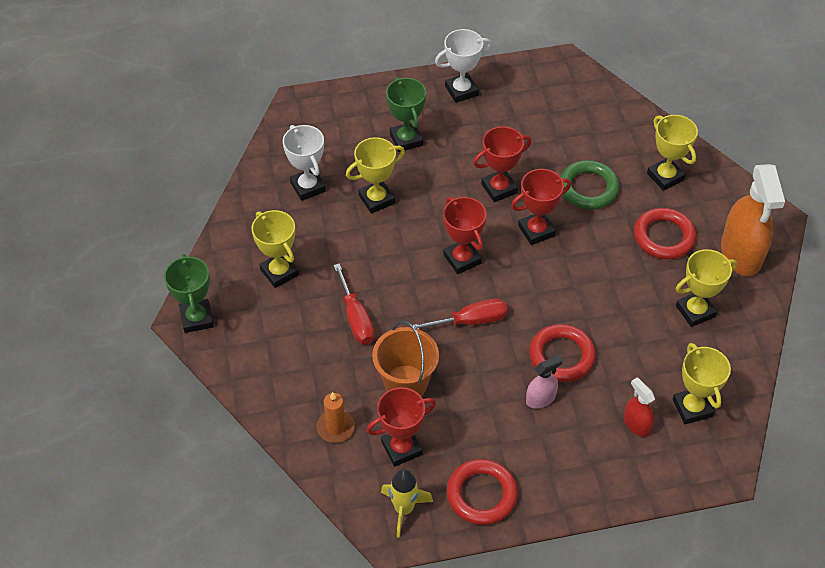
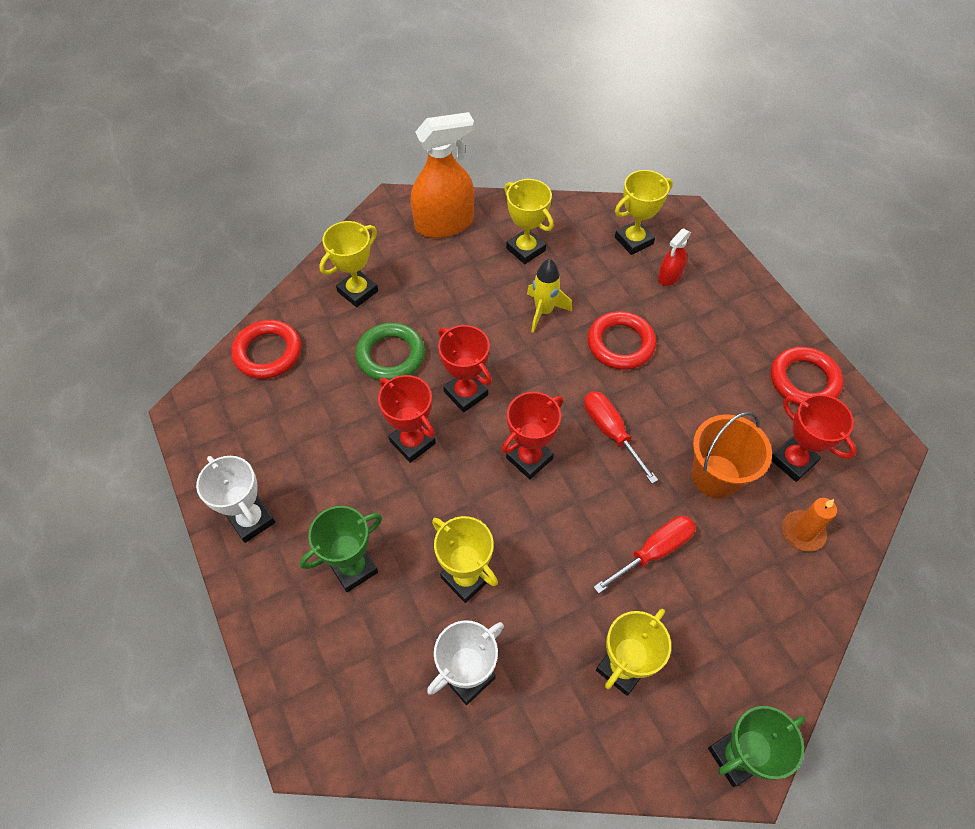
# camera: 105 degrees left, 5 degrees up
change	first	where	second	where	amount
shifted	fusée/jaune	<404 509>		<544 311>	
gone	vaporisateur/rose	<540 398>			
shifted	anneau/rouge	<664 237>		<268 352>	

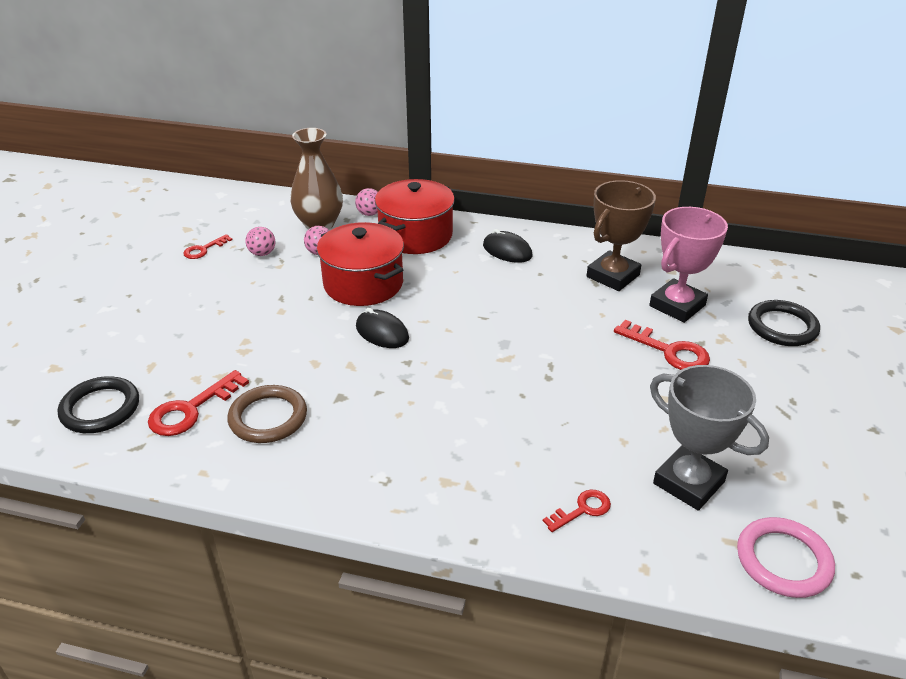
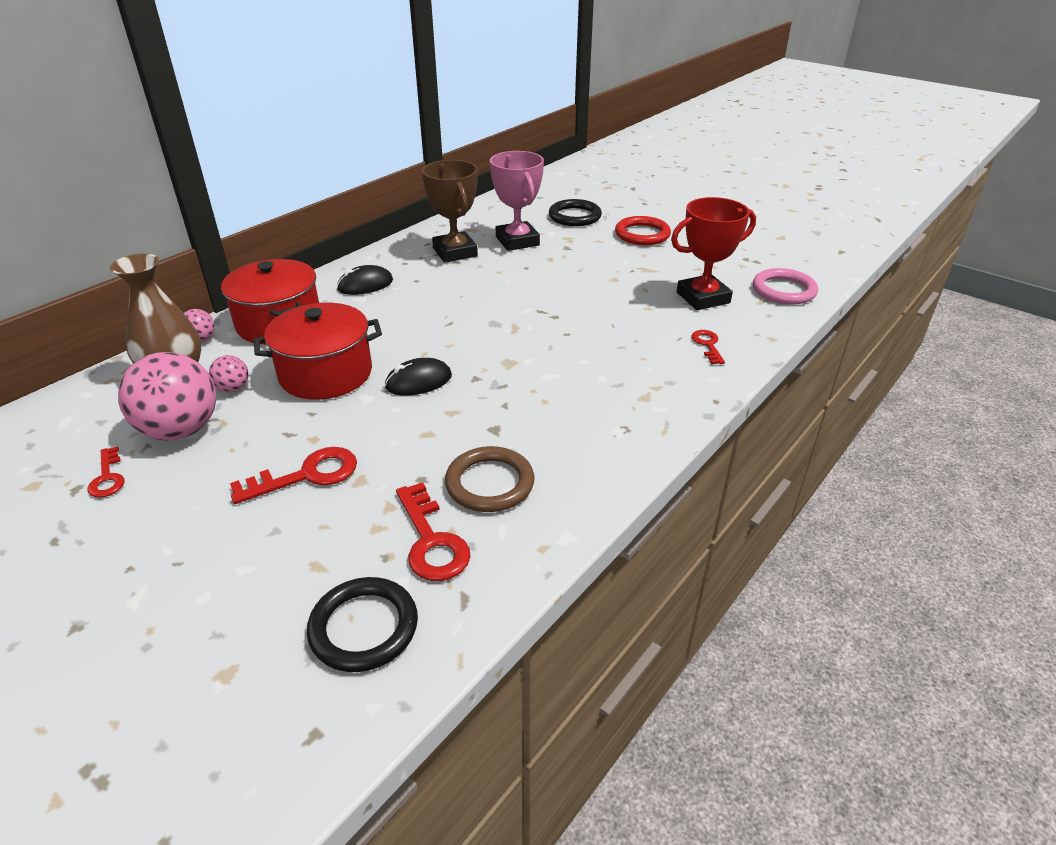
# camera: 65 degrees left, 0 degrees up
change	first	where	second	where	amount
scaled	balle/rose	<262 253>		<181 430>	x2.19
shifted	clé/rouge	<669 351>		<307 475>	
repainted	trophée/gris	<688 482>	trophée/rouge	<703 298>	
new			anneau/rouge	<642 234>	

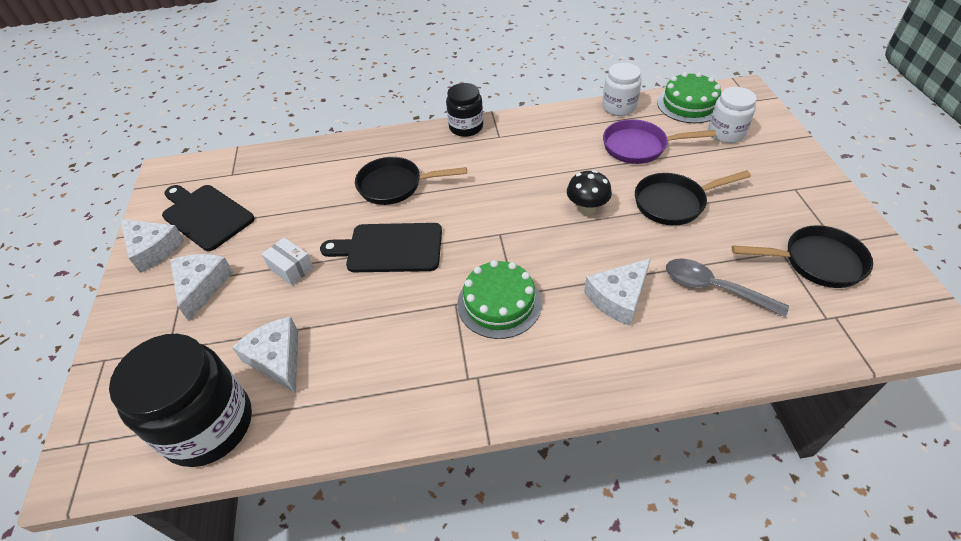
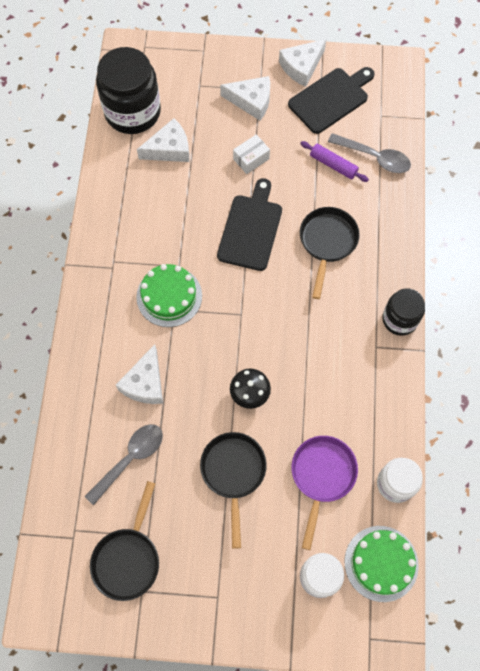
# camera: 100 degrees right, 20 degrees up
change	first	where	second	where	amount
rotated	fromage/blanc	<618 298>		<145 383>	135 degrees counterclockwise
new			rouleau à pâtisserie/violet	<333 165>	
new			cuillère/gris	<374 157>	

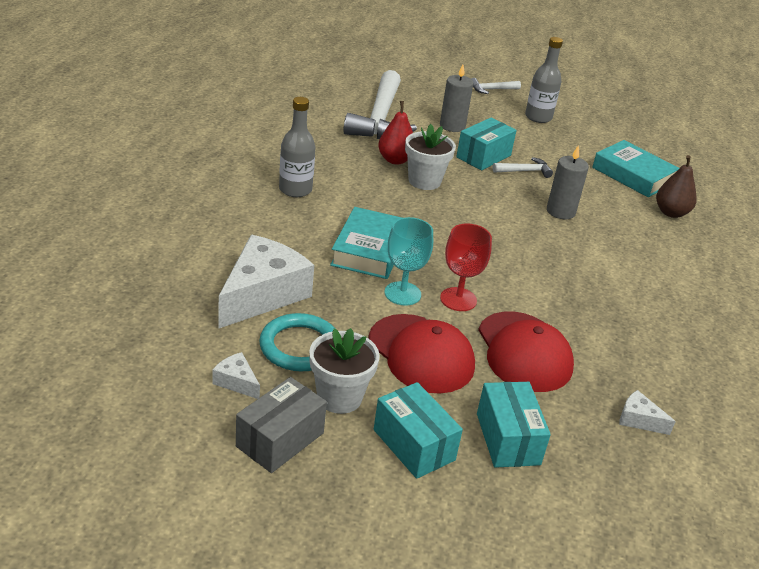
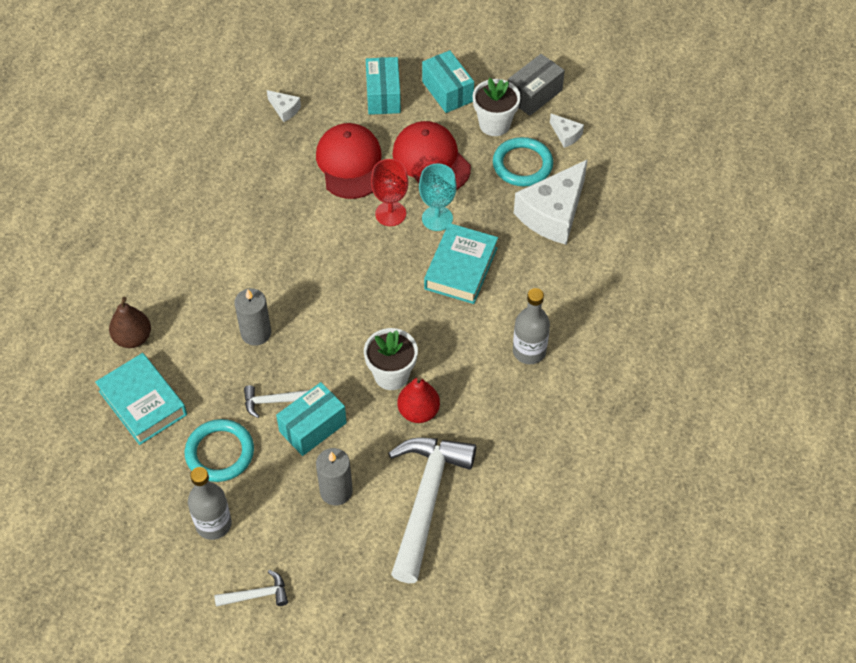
# camera: 170 degrees left, 20 degrees up
change	first	where	second	where	amount
new			anneau/turquoise	<220 453>	

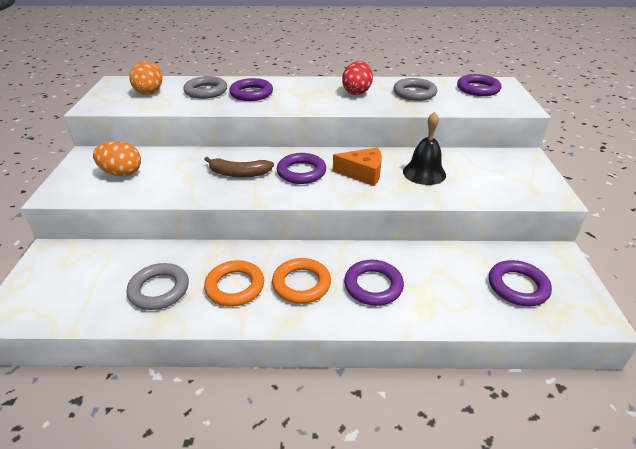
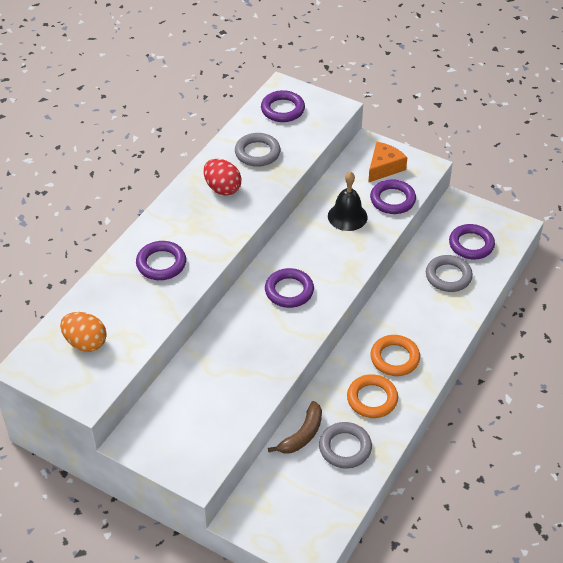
# camera: 60 degrees left, 10 degrees up
change	first	where	second	where	amount
gone	œuf/orange	<122 173>			
shifted	anneau/gris	<206 91>		<448 276>	
shifted	banane/marron	<239 173>		<302 435>	
shifted	fromage/orange	<363 173>		<384 167>	
shifted	anneau/violet	<373 286>		<392 200>	

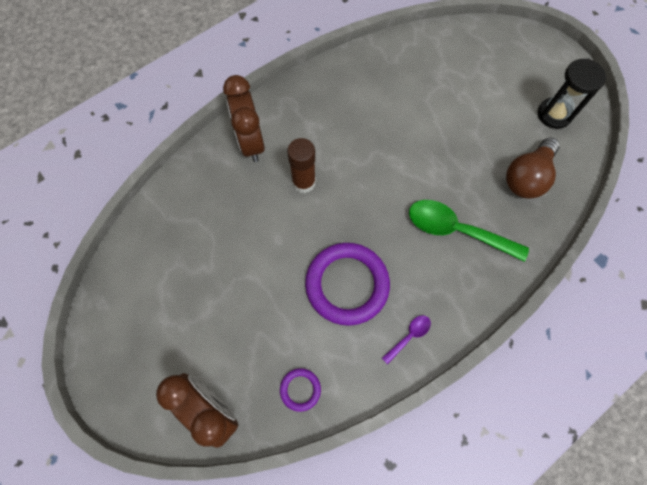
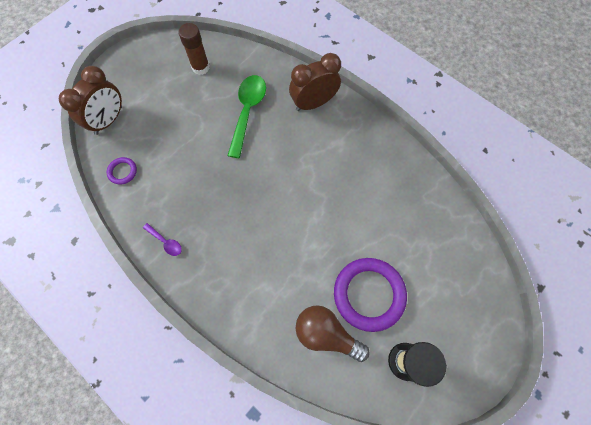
# camera: 80 degrees right, 0 degrees up
change	first	where	second	where	amount
shifted	bâton de colle/marron	<304 182>		<201 67>	
shifted	anneau/violet	<347 284>		<369 294>	
shifted	cuillère/vert	<456 230>		<247 112>	

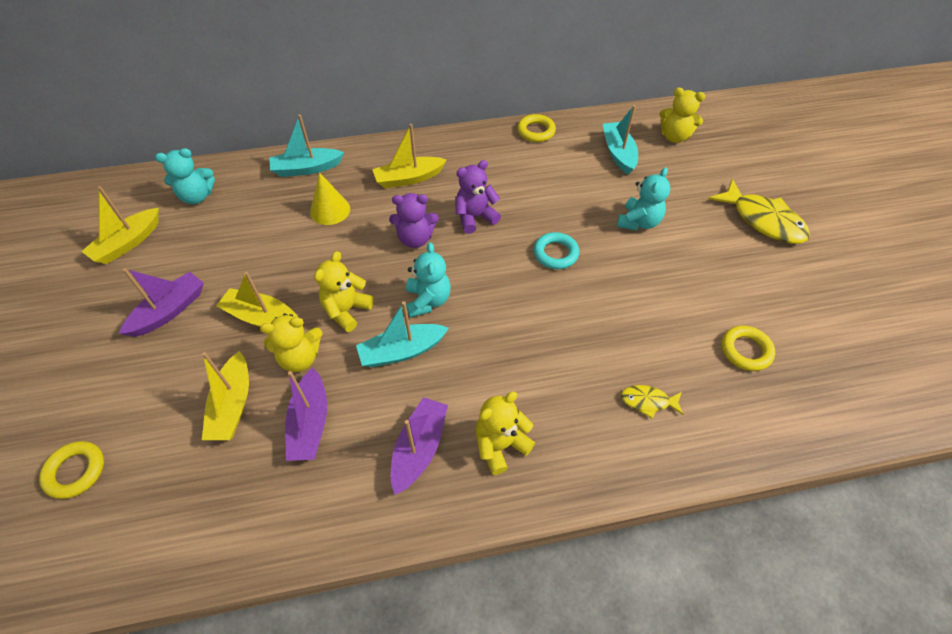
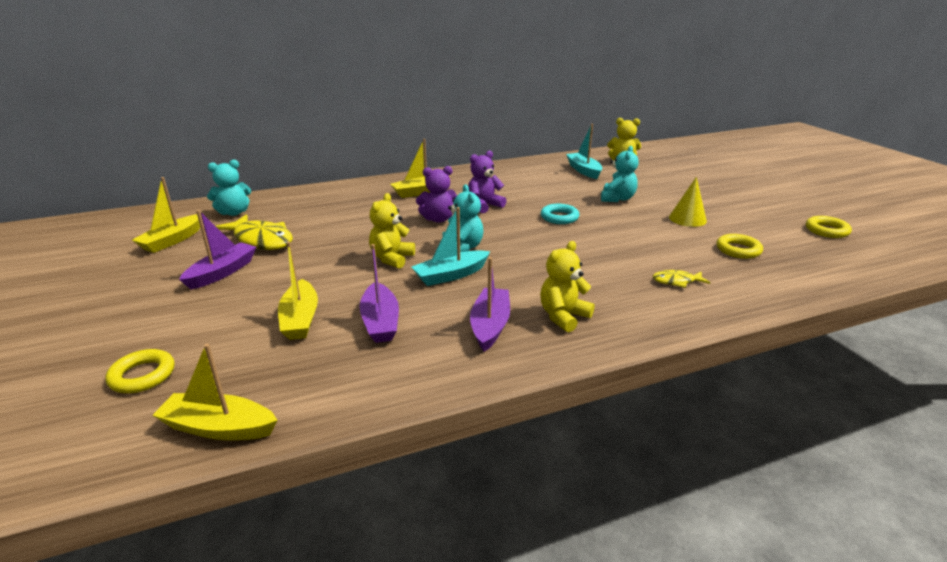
# camera: 10 degrees left, 25 degrees down
change	first	where	second	where	amount
shifted	bateau/jaune	<262 317>		<219 427>	
gone	ours en peluche/jaune	<300 358>			
gone	bateau/turquoise	<306 169>			
shifted	cône/jaune	<330 210>		<687 219>	
shifted	anneau/jaune	<536 131>		<826 230>	
shifted	poisson/jaune	<763 220>		<261 240>	

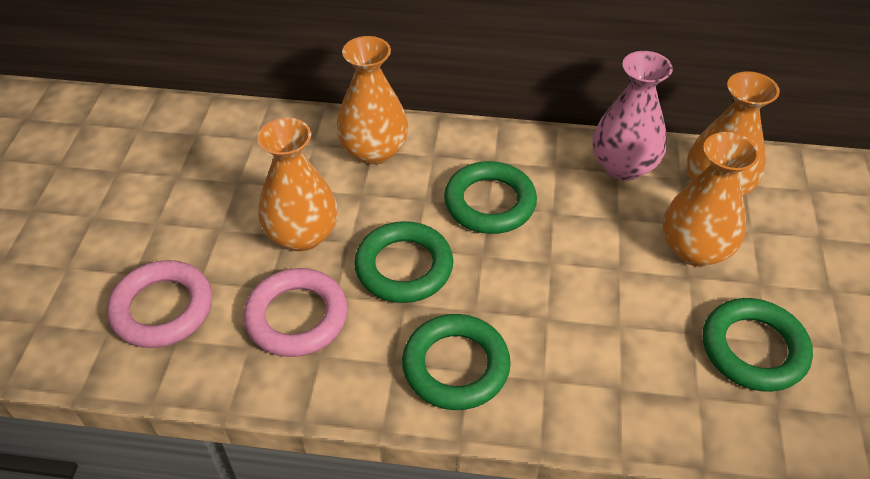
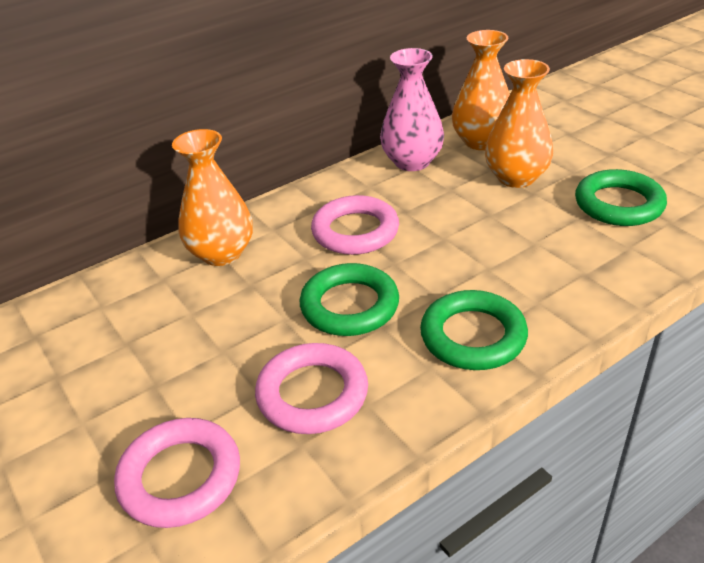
# camera: 40 degrees left, 10 degrees down
change	first	where	second	where	amount
gone	vase/orange	<302 235>			
repainted	anneau/vert	<490 203>	anneau/rose	<355 231>	

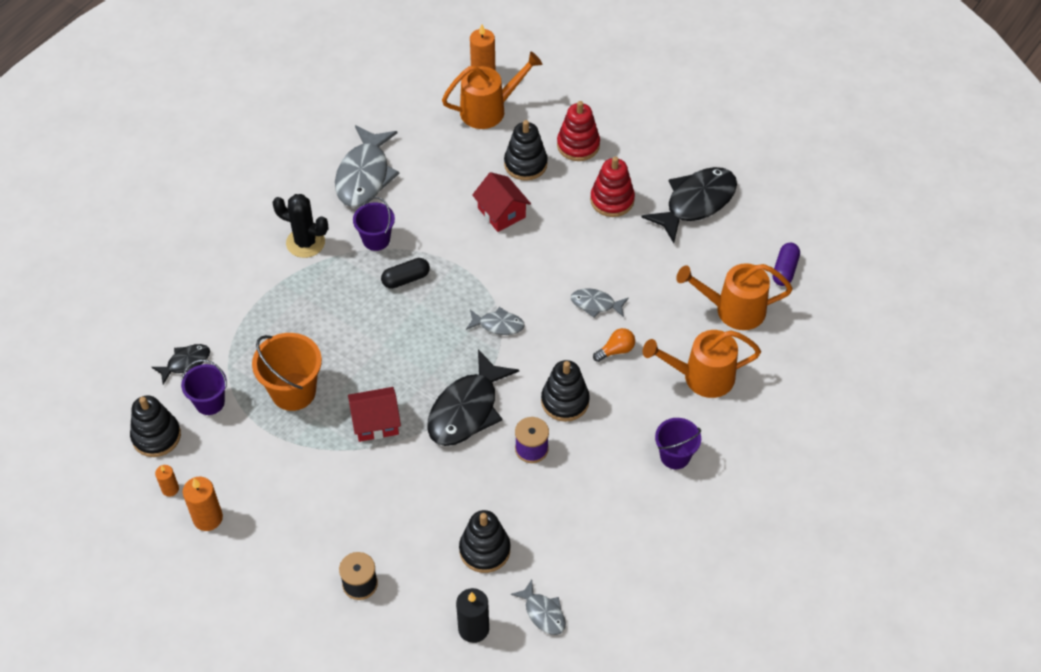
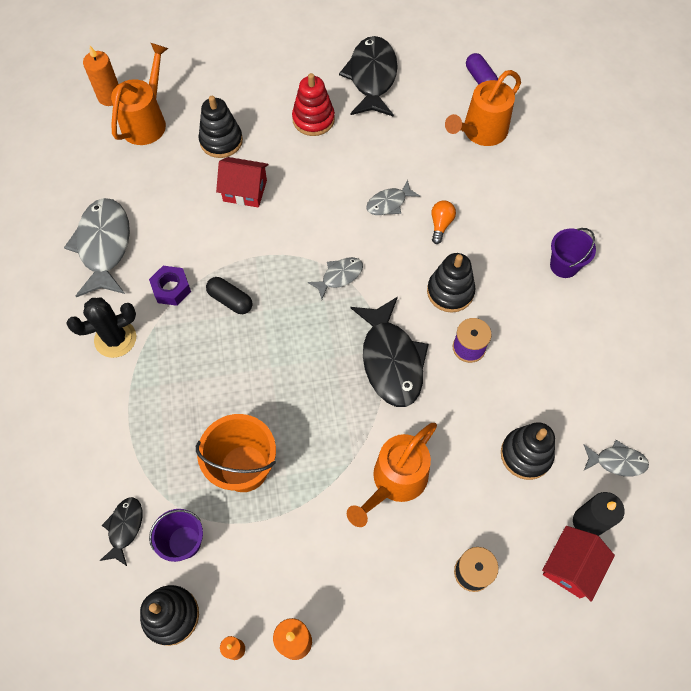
# camera: 45 degrees left, 10 degrees up
change	first	where	second	where	amount
rotated	poisson/gris	<364 175>		<104 246>	150 degrees counterclockwise
shifted	maison/rouge	<376 422>		<571 567>	
swapped	seau/violet	<376 240>	écrou/violet	<171 289>	
rotated	gélule/noir	<406 279>		<230 300>	75 degrees counterclockwise
gone	jouet à empiler/rouge	<578 145>			
shifted	arrosoir/orange	<701 377>		<394 482>	

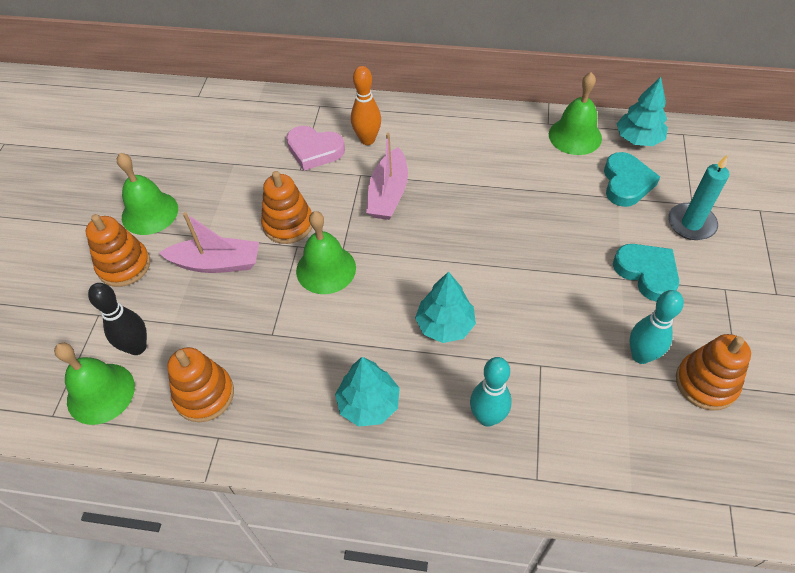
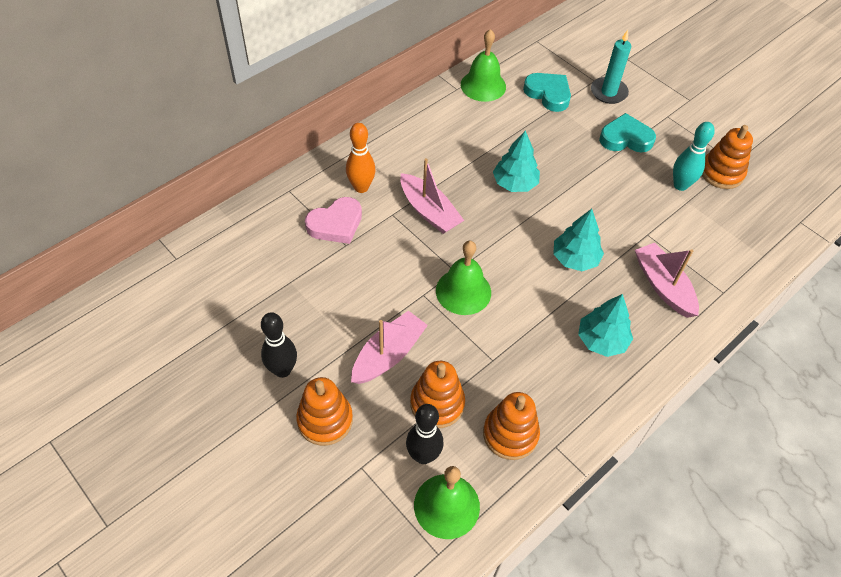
# camera: 55 degrees left, 0 degrees up
change	first	where	second	where	amount
swapped	cloche/vert	<150 213>	quille/noir	<282 370>	
shifted	jouet à empiler/orange	<288 224>		<437 403>	
swapped	quille/turquoise	<487 417>	bateau/rose	<663 286>	
shifted	arbre/turquoise	<638 139>		<515 183>	

